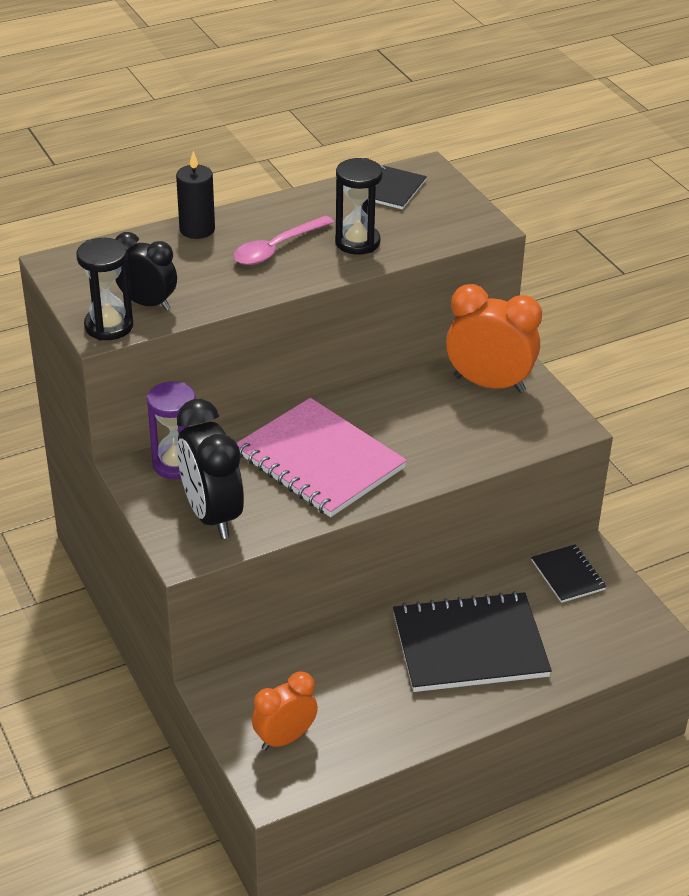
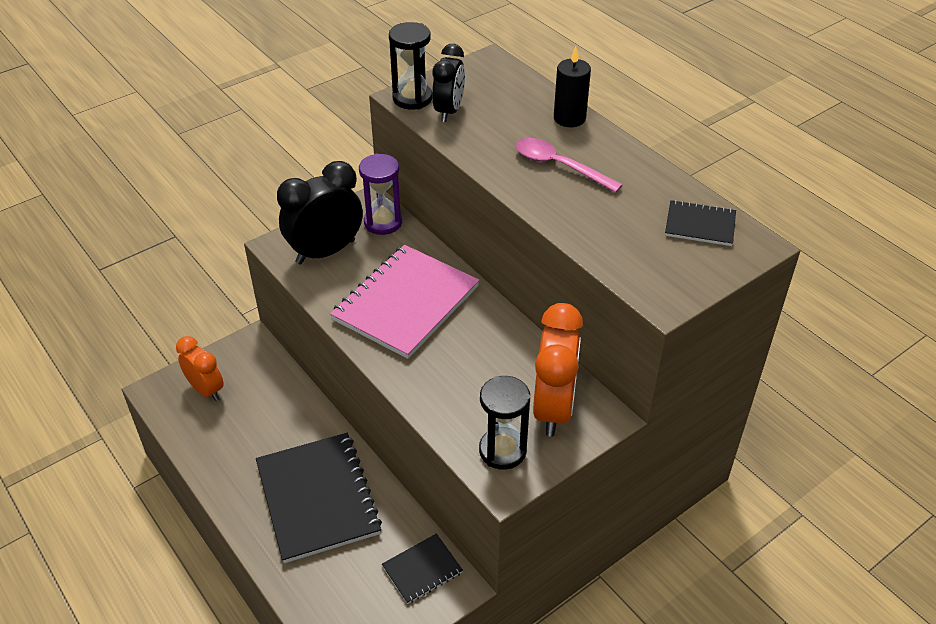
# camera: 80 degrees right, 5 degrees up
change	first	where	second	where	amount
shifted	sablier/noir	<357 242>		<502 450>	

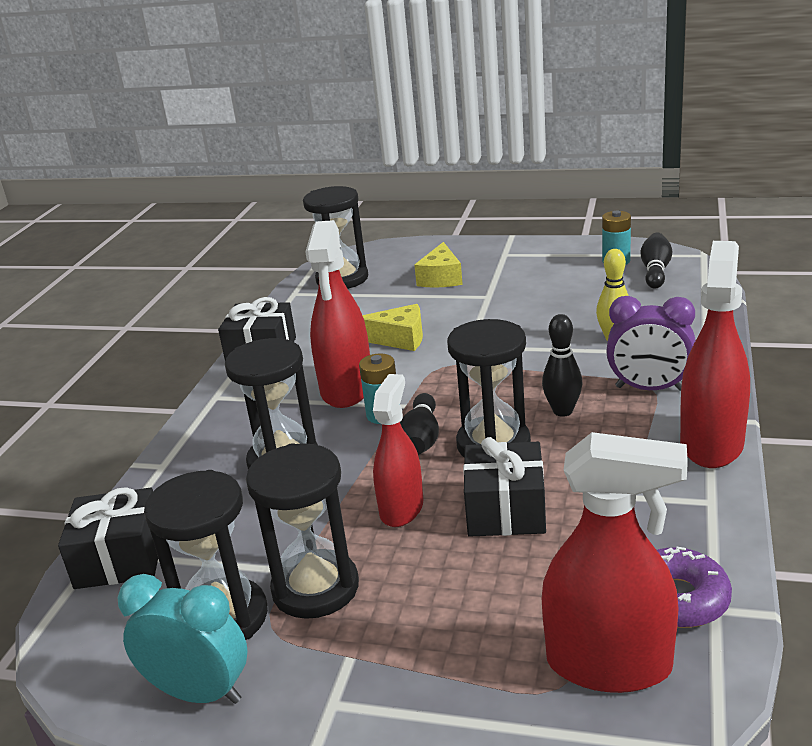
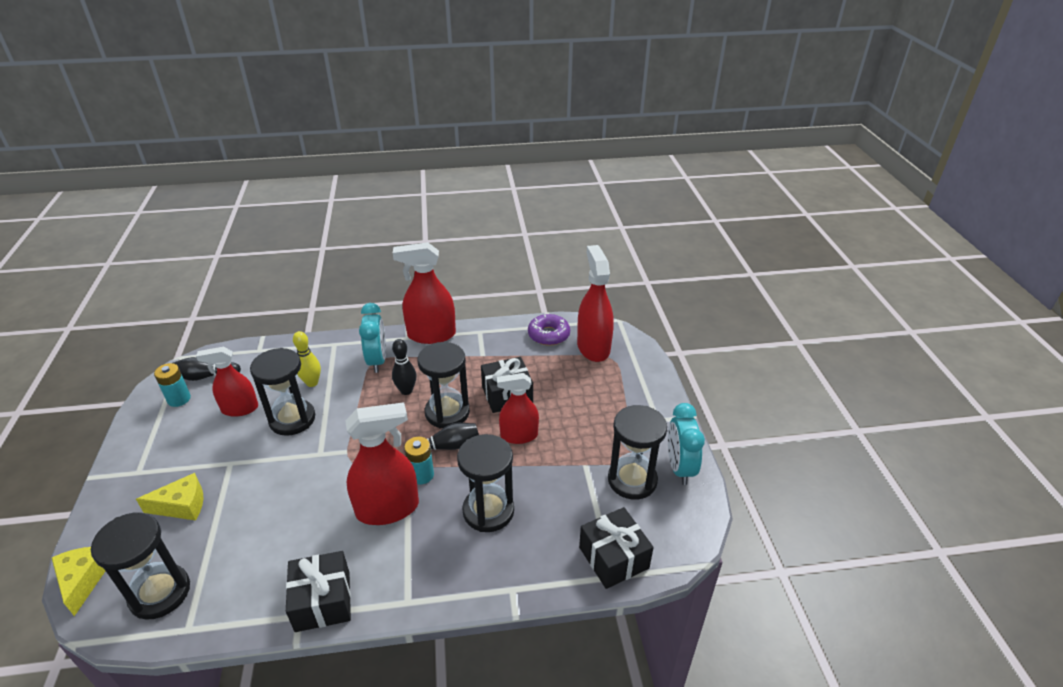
# camera: 115 degrees left, 10 degrees up
change	first	where	second	where	amount
shifted	sablier/noir	<315 588>		<292 419>	
shifted	fromage/jaune	<399 339>		<83 580>	
repainted	réveil/violet	<649 388>	réveil/turquoise	<377 360>	
new			vaporisateur/rouge	<240 409>	

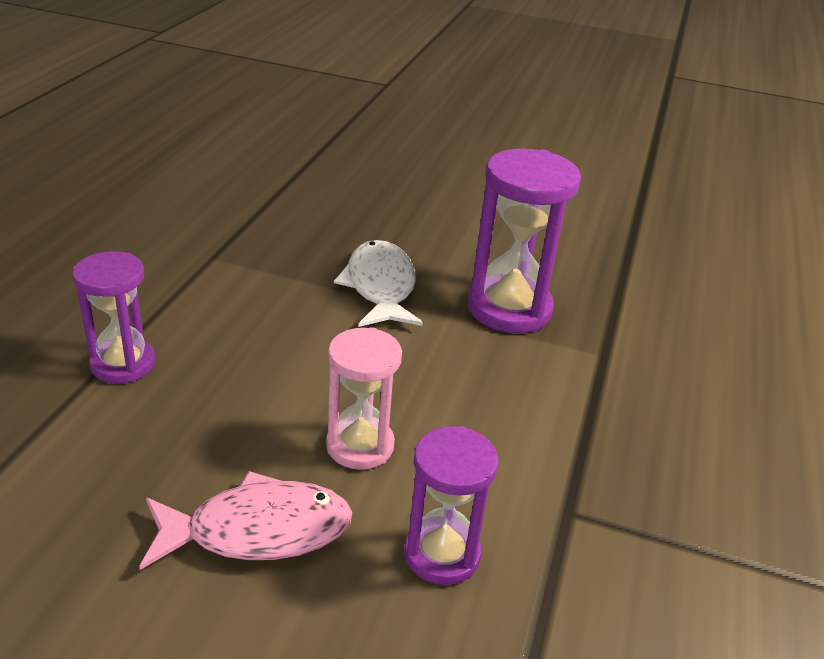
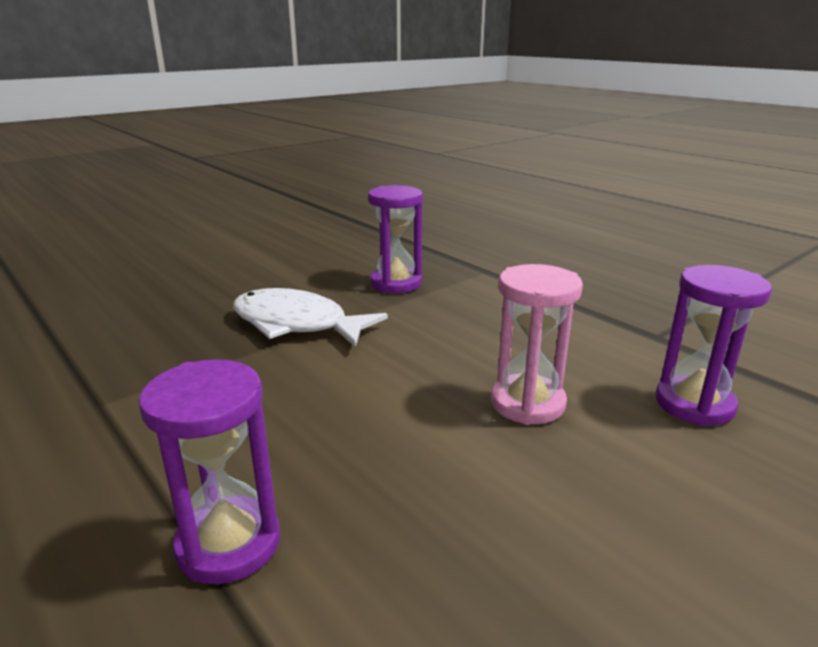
# camera: 55 degrees left, 10 degrees down
change	first	where	second	where	amount
gone	poisson/rose	<258 530>			
scaled	sablier/violet	<509 309>		<396 283>	x0.64

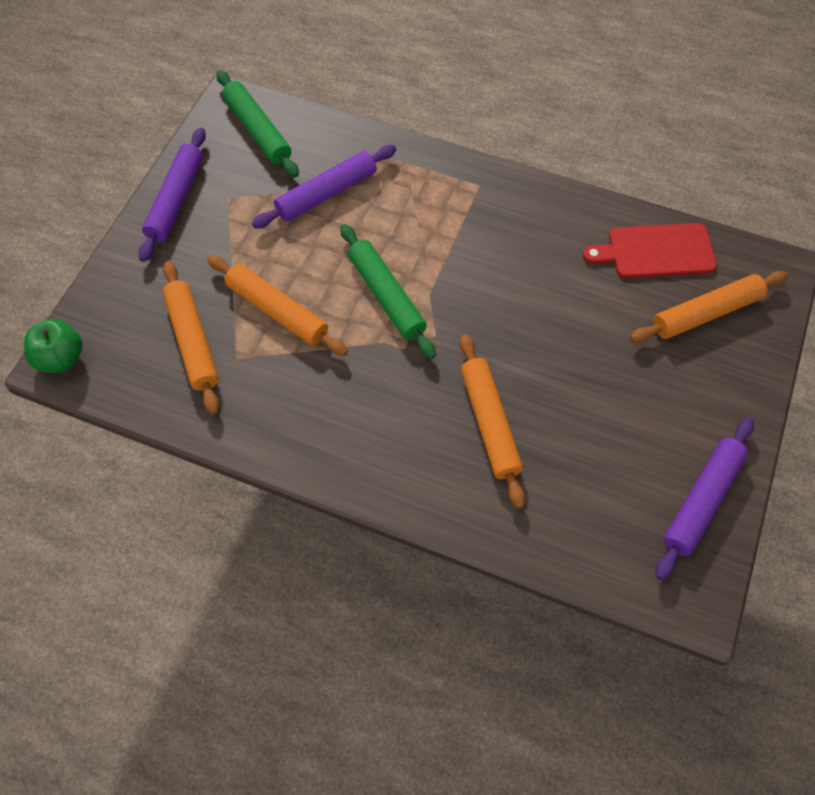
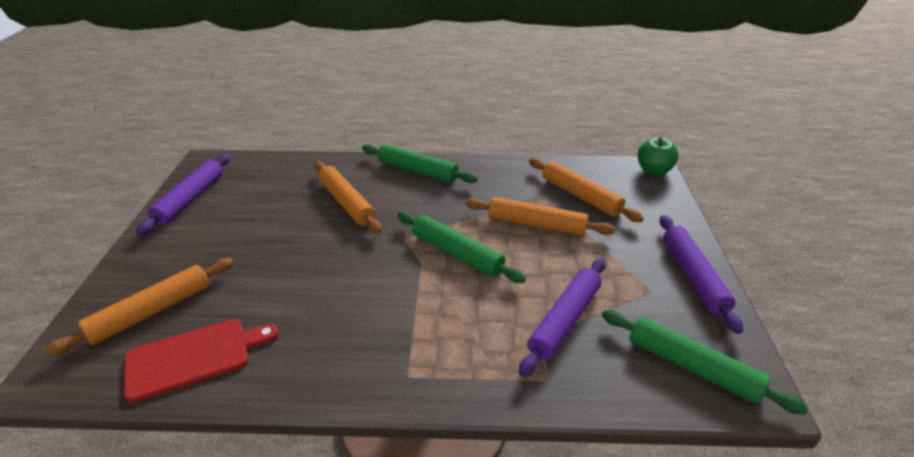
# camera: 160 degrees right, 25 degrees down
change	first	where	second	where	amount
new			rouleau à pâtisserie/vert	<417 171>	

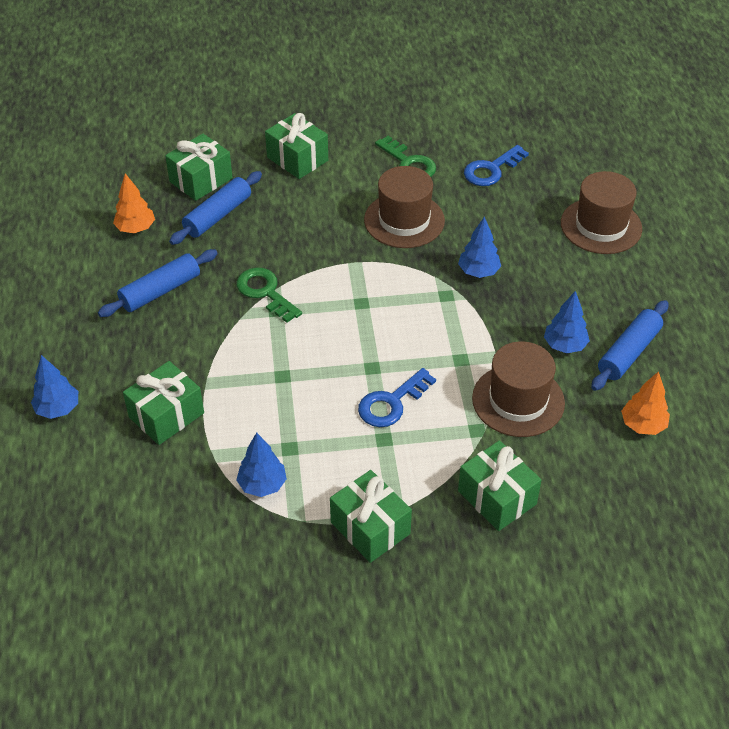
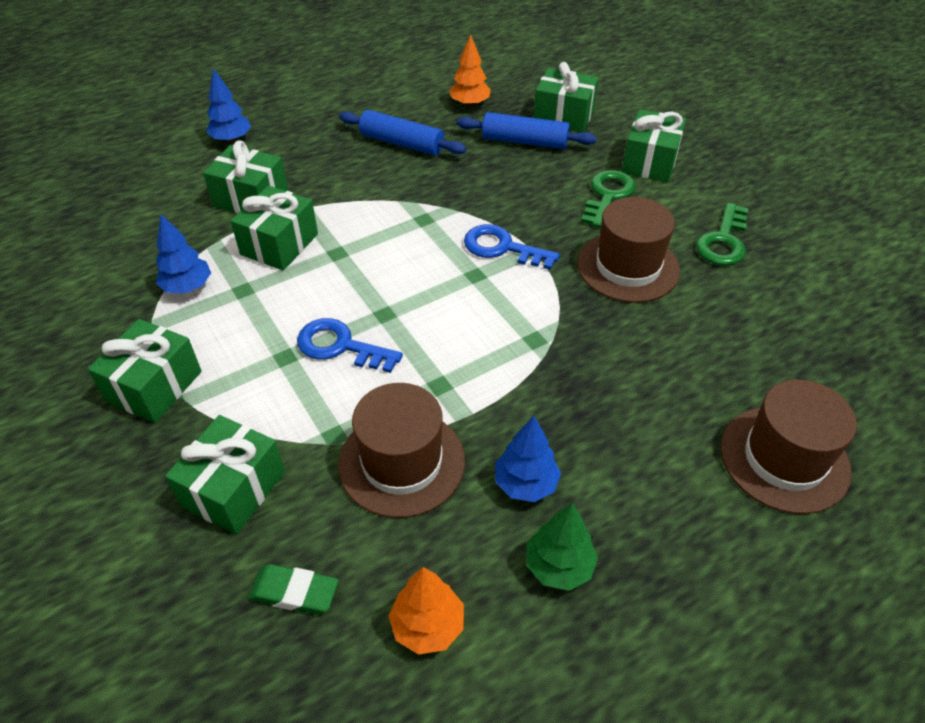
# camera: 65 degrees right, 0 degrees up
change	first	where	second	where	amount
shifted	clé/vert	<265 292>		<608 195>	
gone	arbre/bleu	<478 272>			
shifted	clé/bleu	<491 170>		<502 248>	
swapped	rouleau à pâtisserie/bleu	<629 353>	arbre/vert	<559 566>	
new			cadeau/vert	<279 244>	
new			gomme/vert	<294 592>	

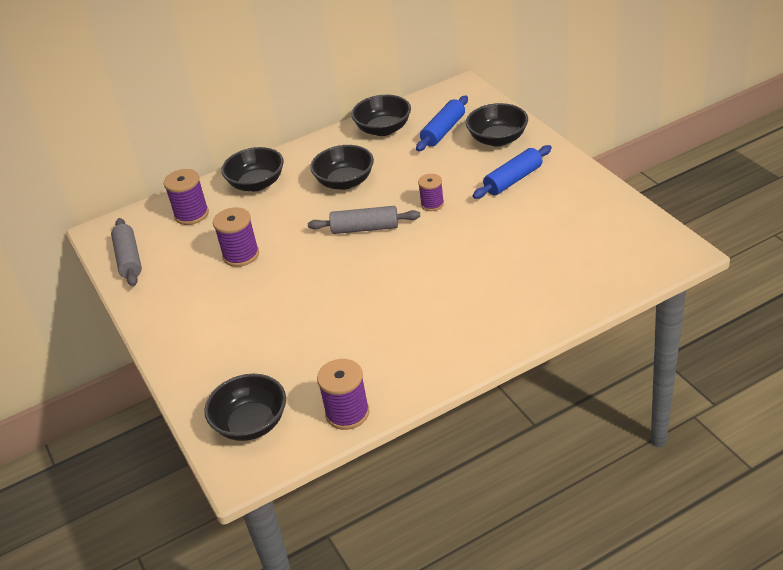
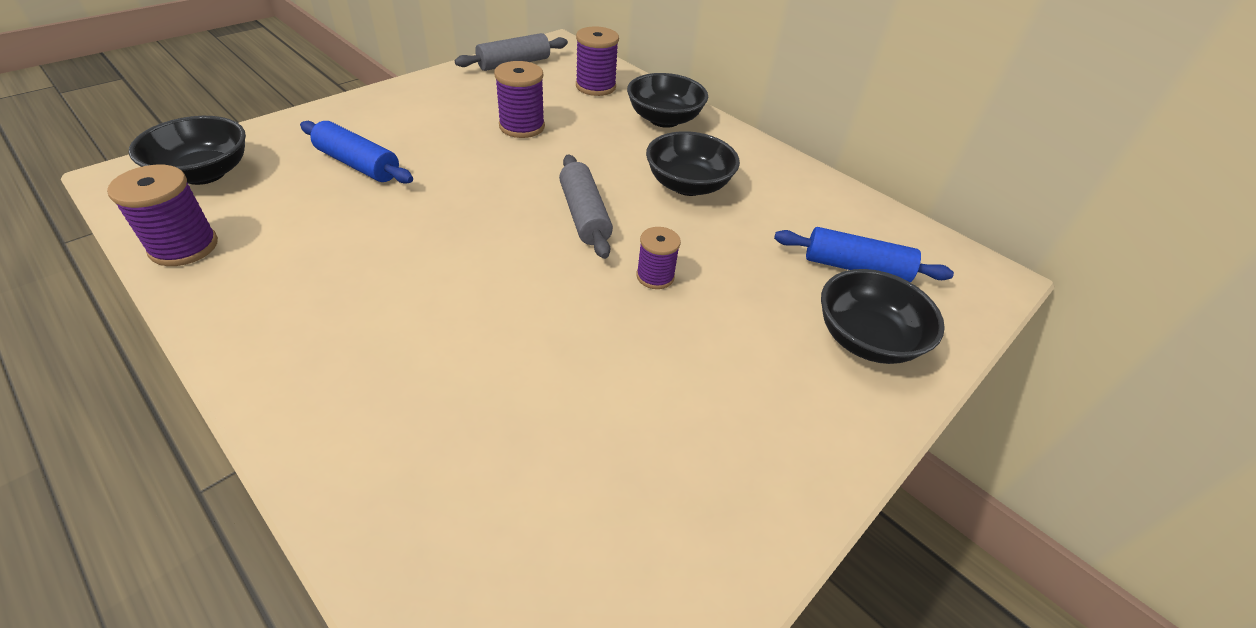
# camera: 65 degrees right, 5 degrees up
change	first	where	second	where	amount
gone	bol/noir	<383 129>			
shifted	rouleau à pâtisserie/bleu	<513 180>		<358 164>	

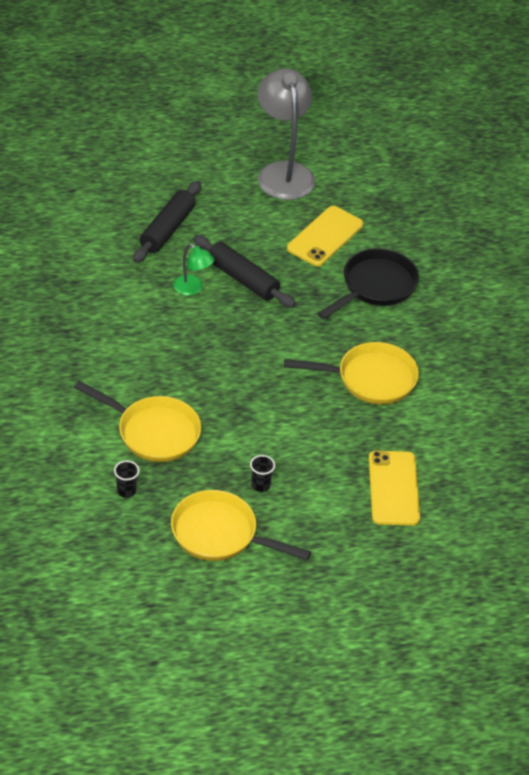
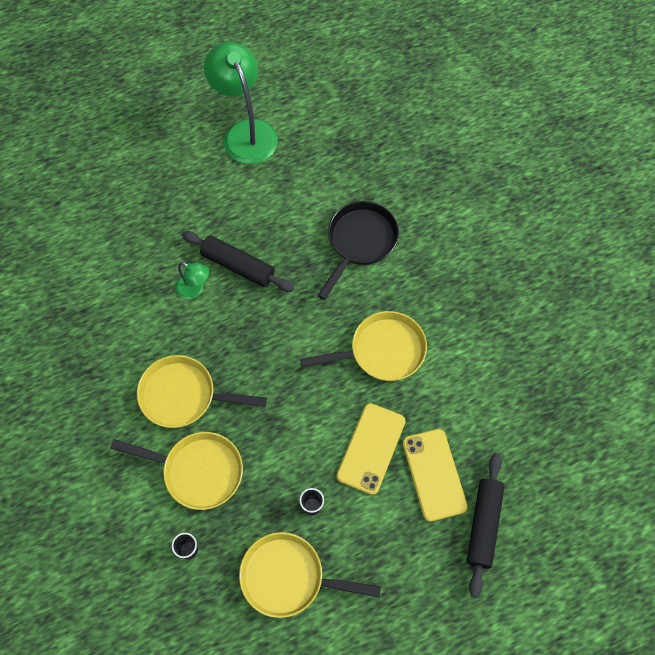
# camera: 10 degrees left, 20 degrees up
change	first	where	second	where	amount
shifted	rouleau à pâtisserie/noir	<167 229>		<483 525>	
repainted	lampe/gris	<283 172>	lampe/vert	<245 132>	
shifted	téléphone/jaune	<325 236>		<371 448>	
new			poêle/jaune	<183 395>	

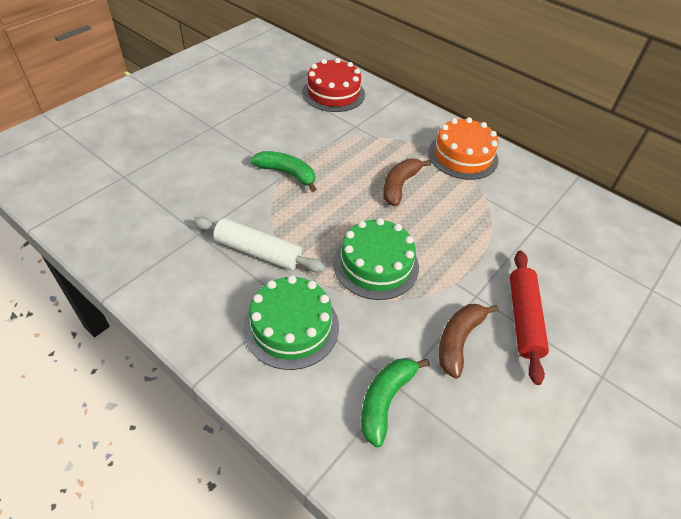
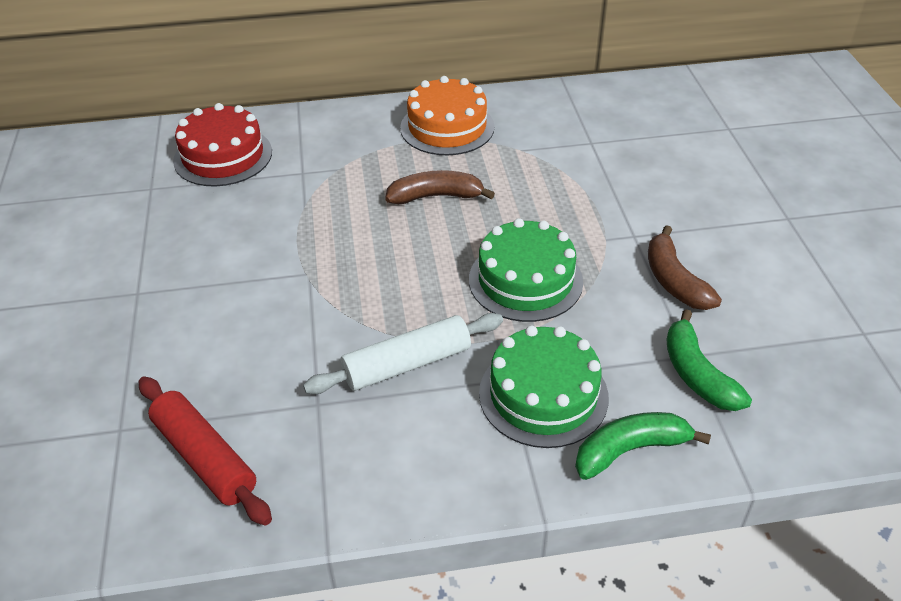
# camera: 45 degrees left, 5 degrees down
change	first	where	second	where	amount
shifted	banane/vert	<287 173>		<630 450>	
rotated	banane/marron	<399 186>		<436 196>	105 degrees clockwise
shifted	rouleau à pâtisserie/rouge	<524 319>		<205 457>	

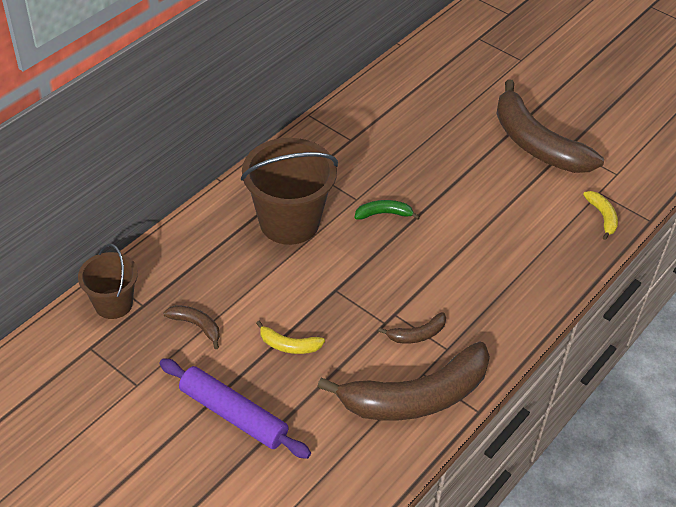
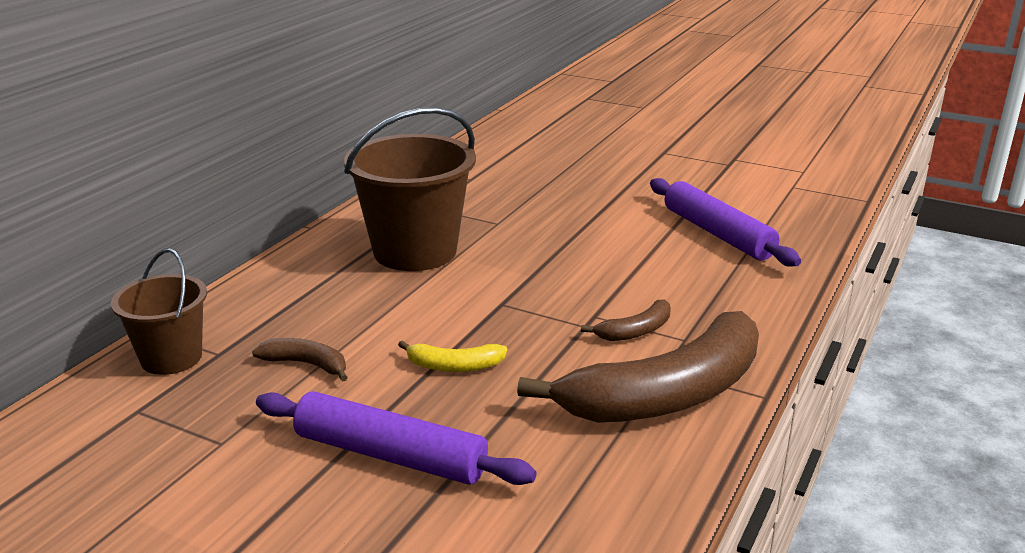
# camera: 10 degrees left, 20 degrees down
change	first	where	second	where	amount
gone	banane/vert	<384 214>			
gone	banane/marron	<536 143>			
gone	banane/jaune	<602 217>			
new			rouleau à pâtisserie/violet	<717 234>	

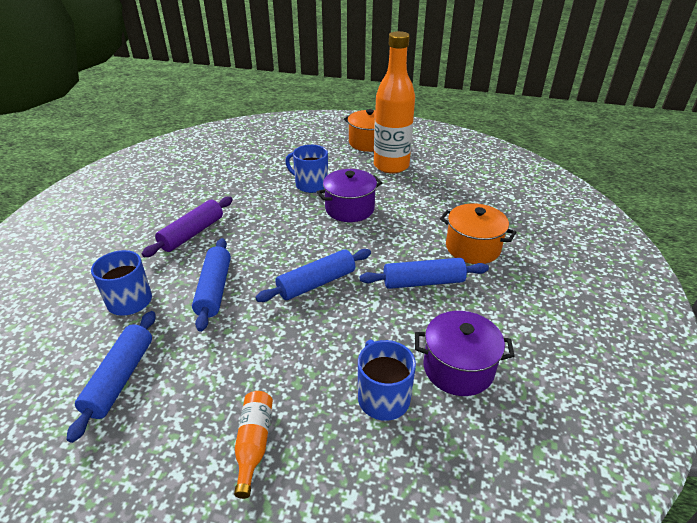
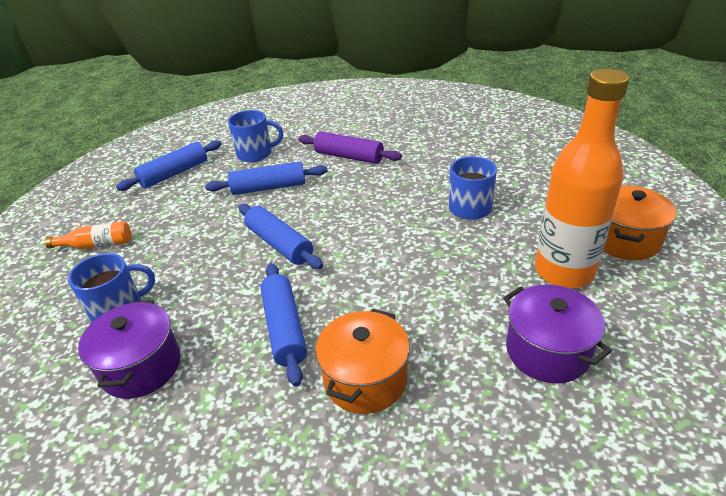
# camera: 85 degrees right, 0 degrees up
change	first	where	second	where	amount
rotated	rouleau à pâtisserie/bleu	<120 378>		<174 173>	45 degrees counterclockwise
shifted	marmite/violet	<349 209>		<547 351>	

